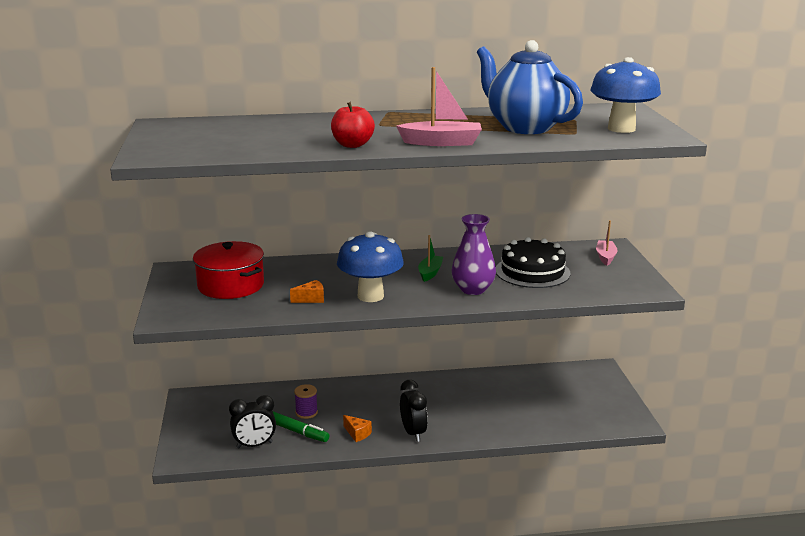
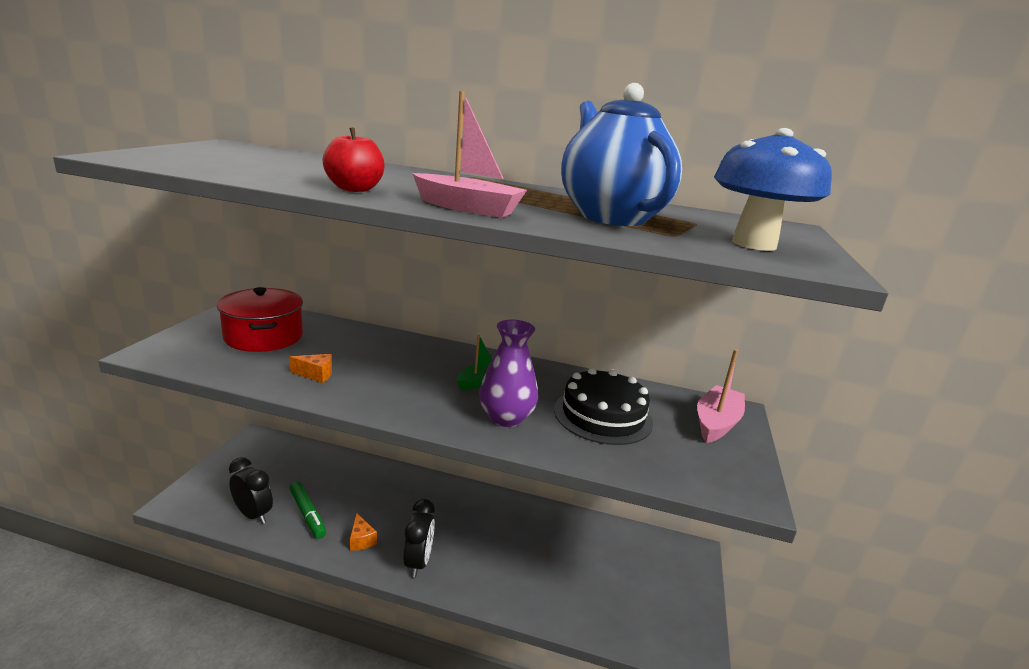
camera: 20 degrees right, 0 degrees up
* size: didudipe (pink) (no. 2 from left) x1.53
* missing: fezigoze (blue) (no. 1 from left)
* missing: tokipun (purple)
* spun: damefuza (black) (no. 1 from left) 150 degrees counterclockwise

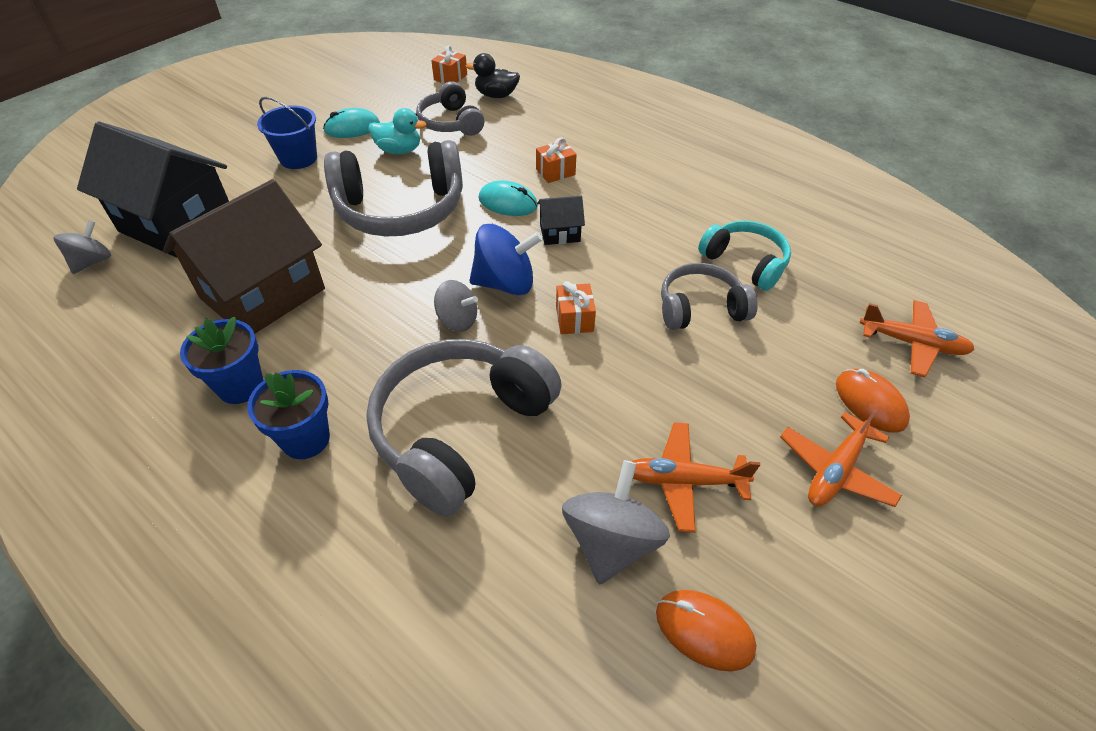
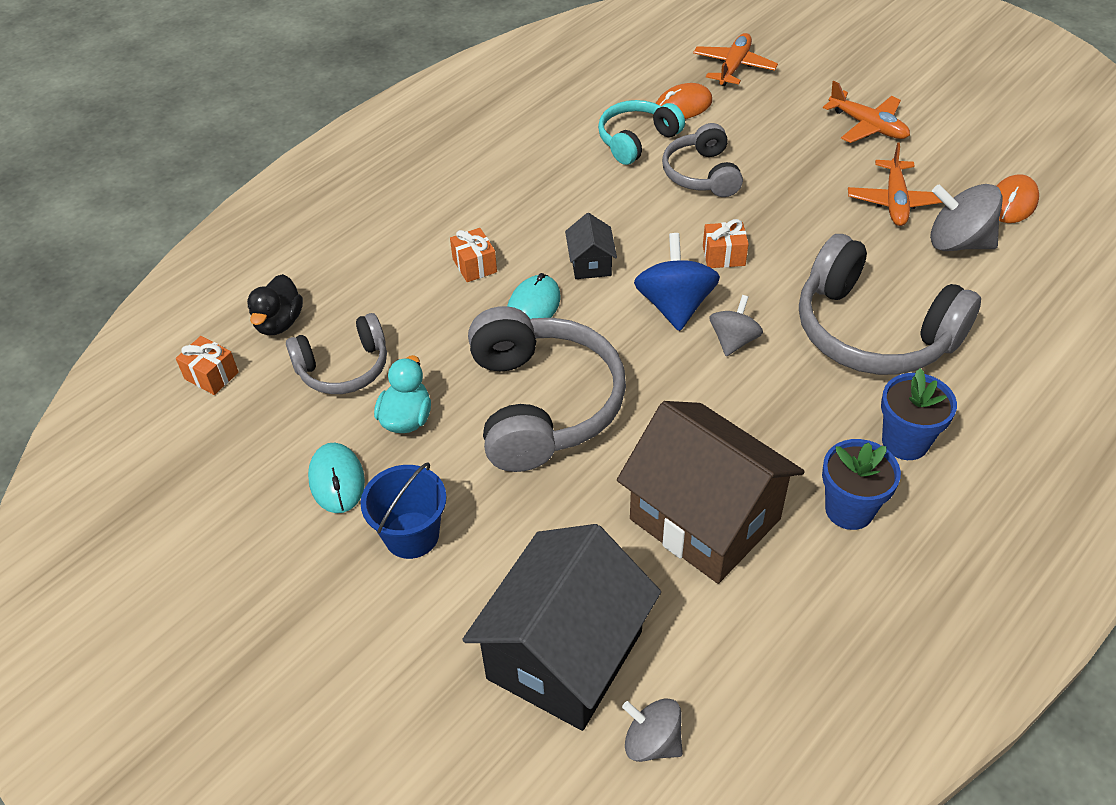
camera: 85 degrees left, 0 degrees up
* relocated: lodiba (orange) (no. 2 from left in the first image) to lodiba (orange) (no. 1 from left)

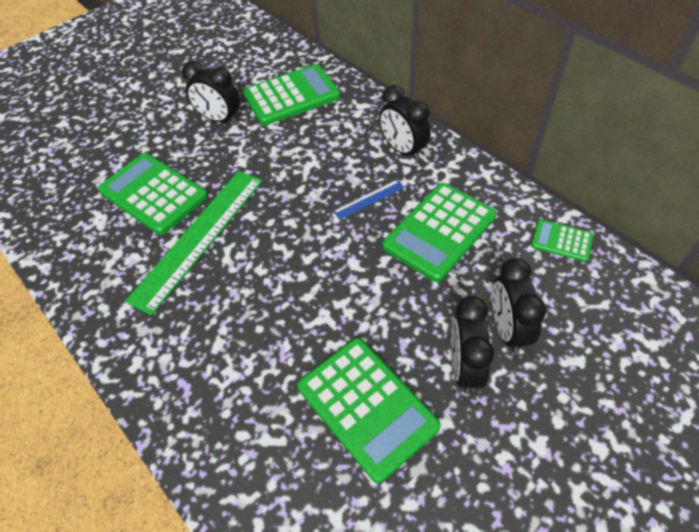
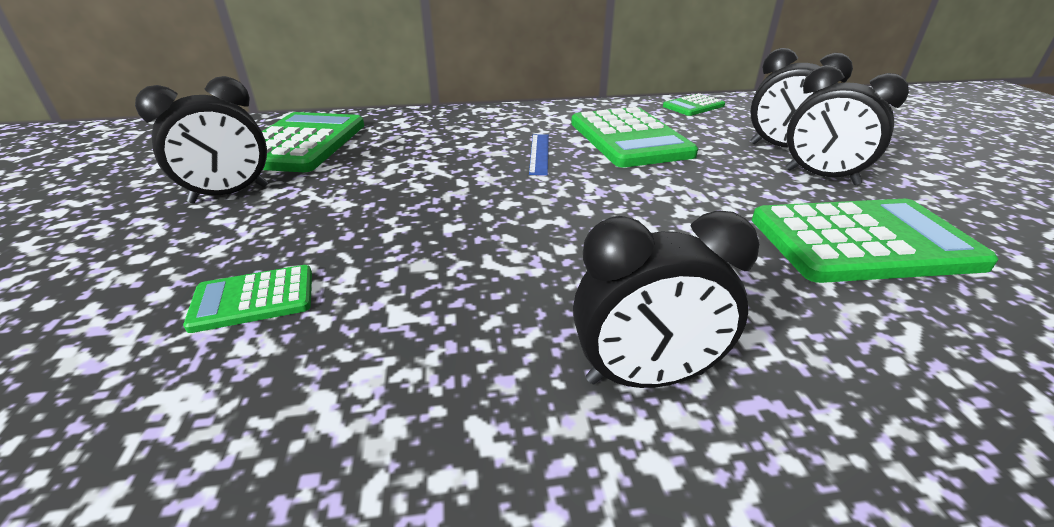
camera: 60 degrees left, 20 degrees down
* relocated: damefuza (black) (no. 2 from left)
* size: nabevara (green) (no. 1 from left) x0.51
* missing: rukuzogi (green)

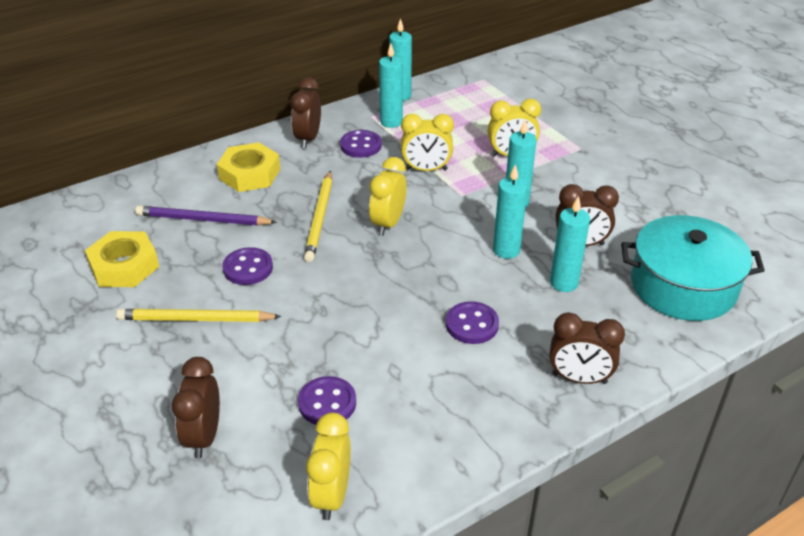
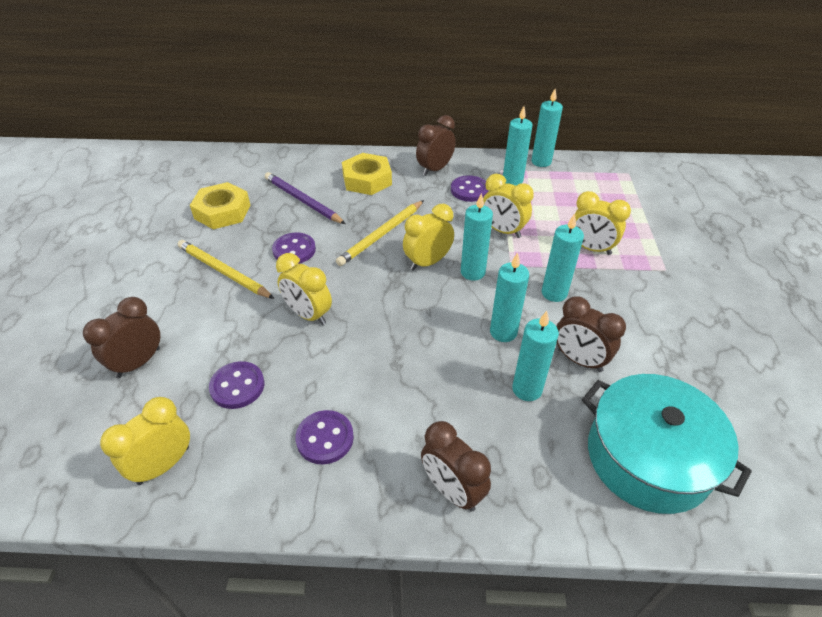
camera: 35 degrees right, 5 degrees up
* relocated: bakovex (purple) (no. 4 from left in the first image) to bakovex (purple) (no. 3 from left)
* appeared: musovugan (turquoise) (no. 1 from left)
* appeared: damefuza (yellow) (no. 2 from left)

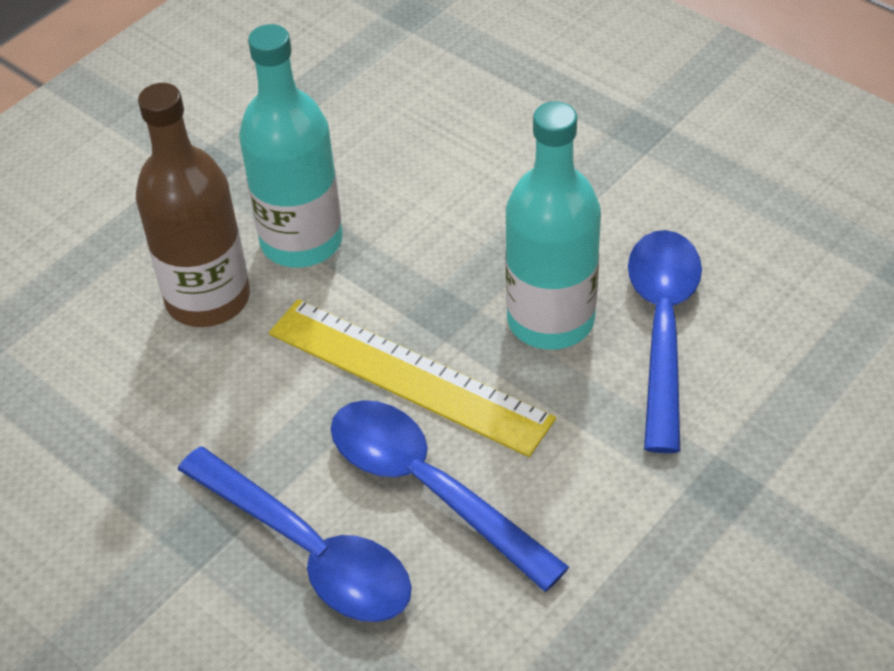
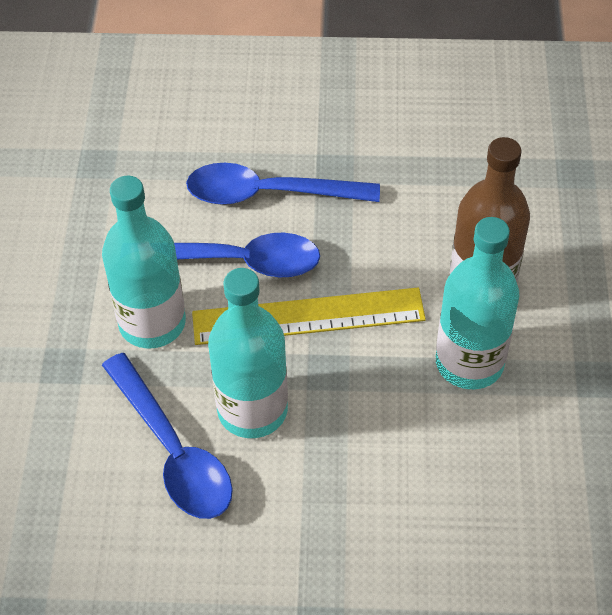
camera: 140 degrees right, 5 degrees up
* appeared: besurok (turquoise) (no. 1 from left)

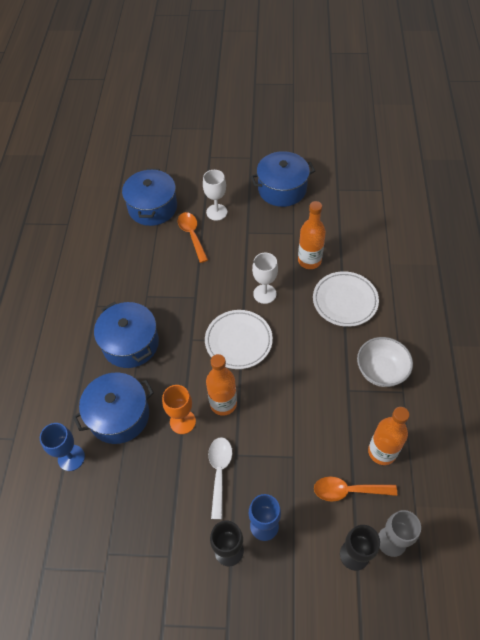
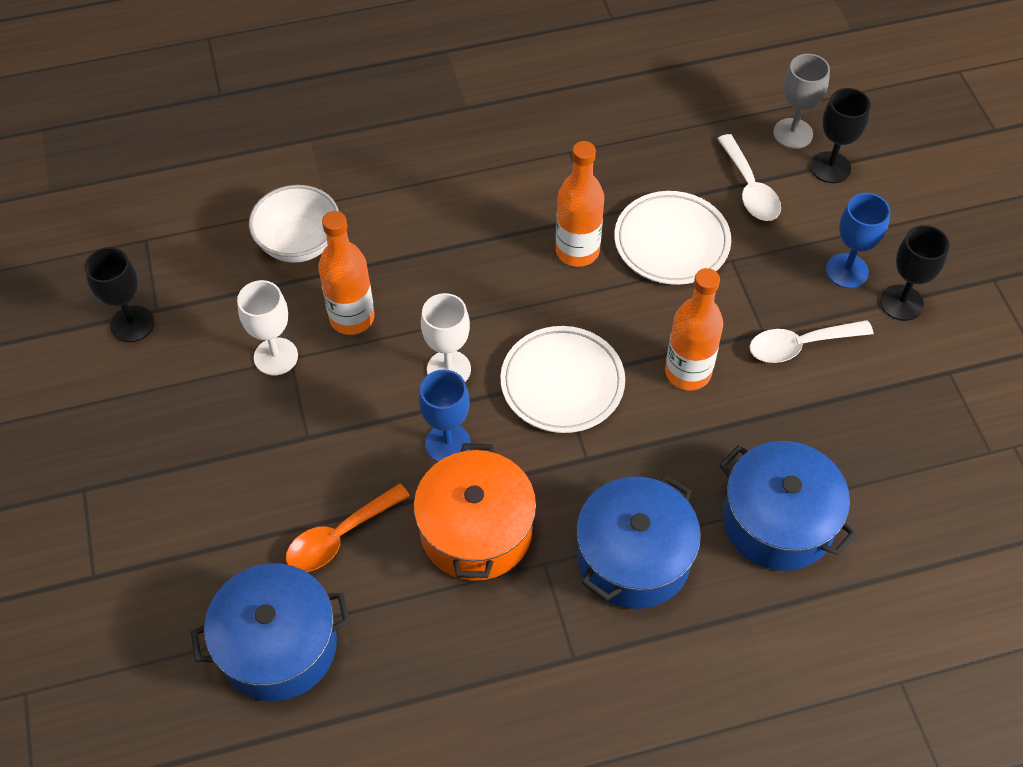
camera: 110 degrees left, 0 degrees up
* missing: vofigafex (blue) (no. 4 from left)
* relocated: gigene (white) (no. 1 from left)
* relocated: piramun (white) (no. 2 from left)
* relocated: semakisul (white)
* missing: gigene (orange)
* relocated: besurok (orange) (no. 3 from left in the first image) to besurok (orange) (no. 2 from left)
* relocated: gigene (blue) (no. 1 from left)
* colour: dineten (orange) (no. 2 from left) to dineten (white) (no. 1 from left)
* appeared: gigene (black) (no. 1 from left)
* appeared: vofigafex (orange)

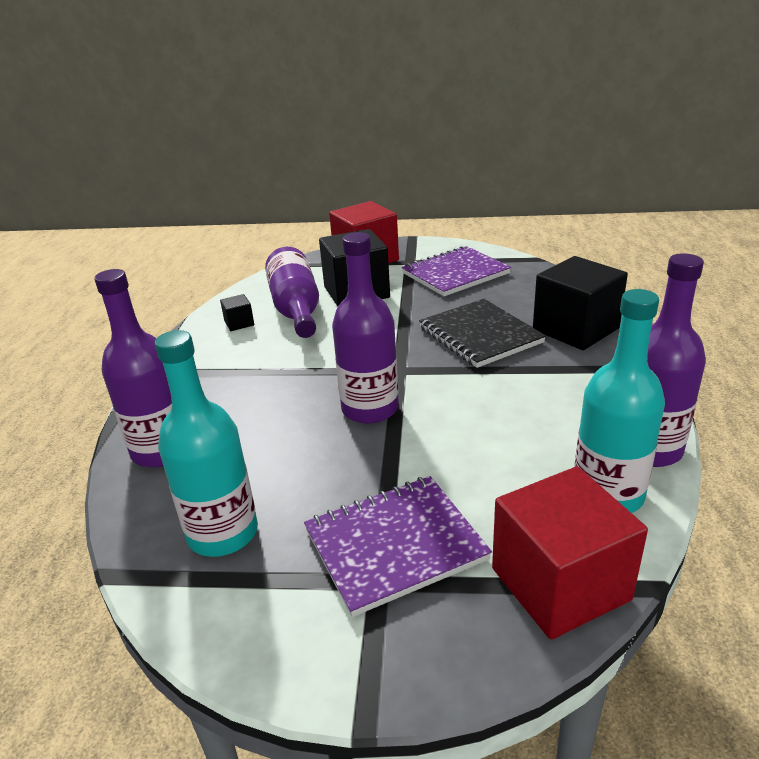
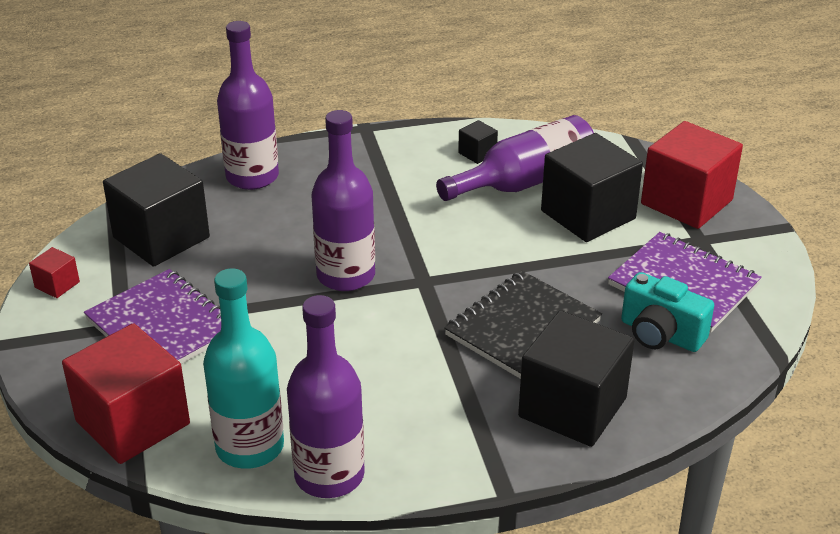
camera: 70 degrees right, 5 degrees up
* exchanged: besurok (turquoise) (no. 1 from left) to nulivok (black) (no. 1 from left)
* appeared: nulivok (red) (no. 1 from left)
* appeared: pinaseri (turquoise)

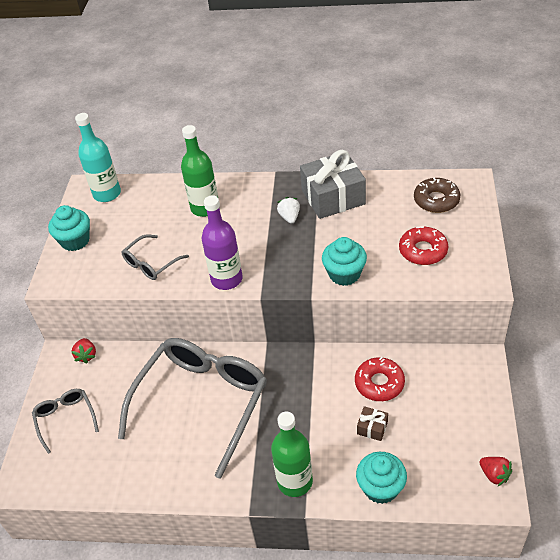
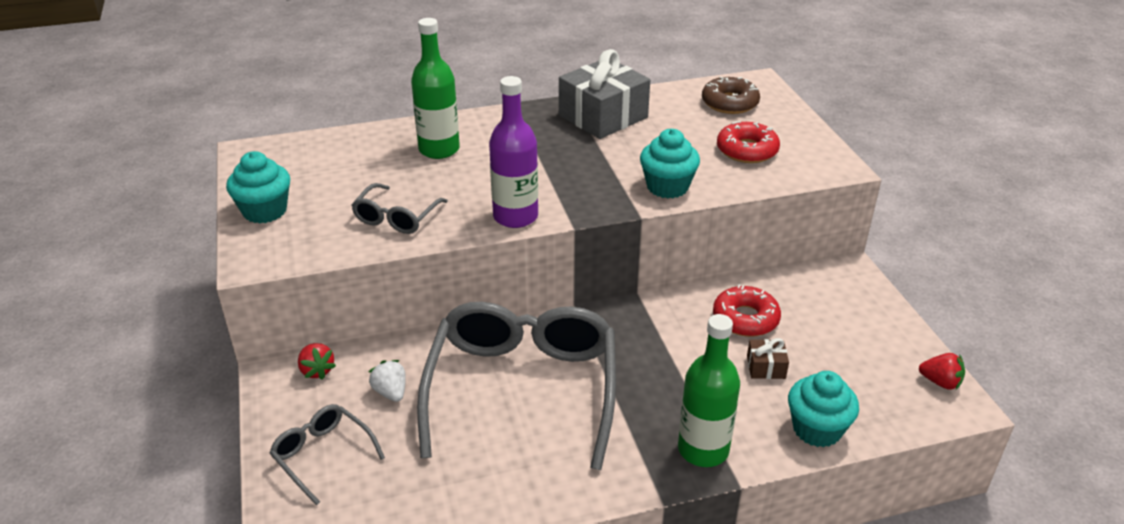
camera: 25 degrees left, 10 degrees down
* missing: besurok (turquoise)
* relocated: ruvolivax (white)

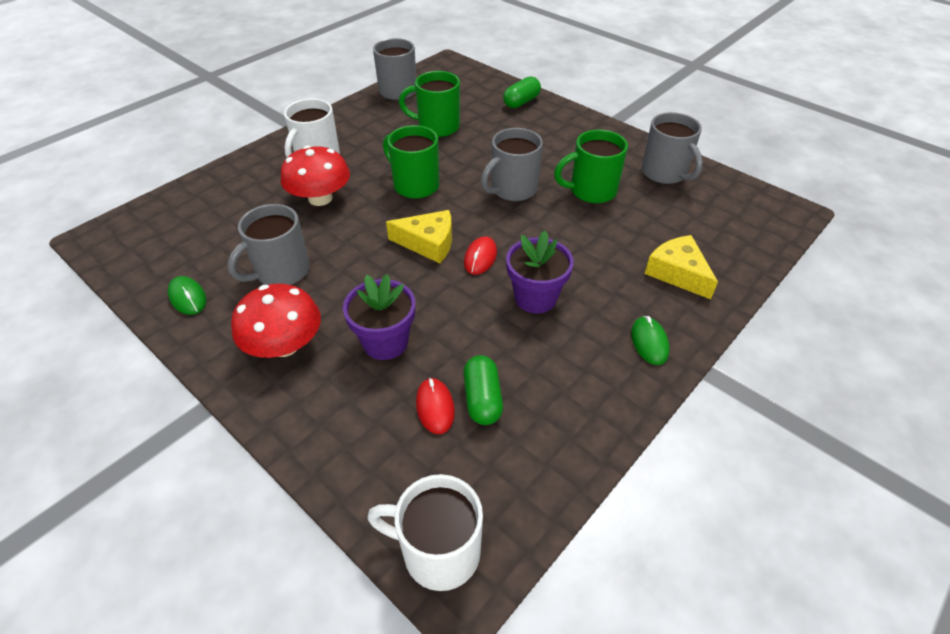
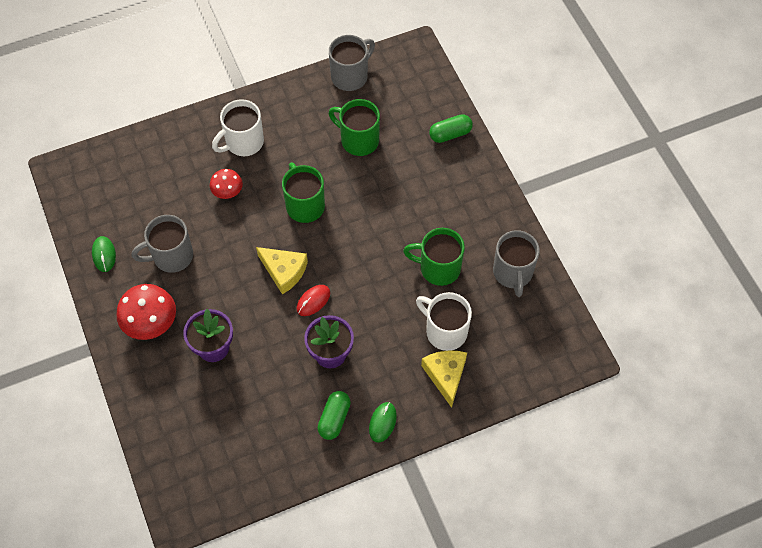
camera: 25 degrees right, 15 degrees up
* missing: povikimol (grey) (no. 3 from left)
* size: fezigoze (red) (no. 2 from left) x0.59
* relocated: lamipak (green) (no. 1 from left)
* missing: lodiba (red) (no. 1 from left)
* relocated: povikimol (white) (no. 2 from left)

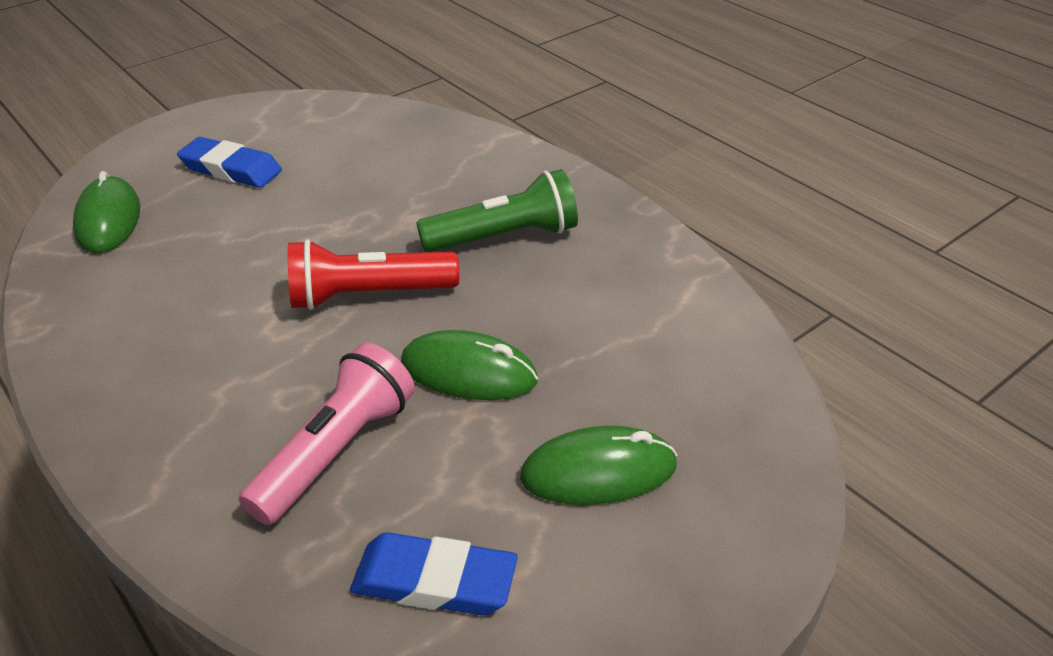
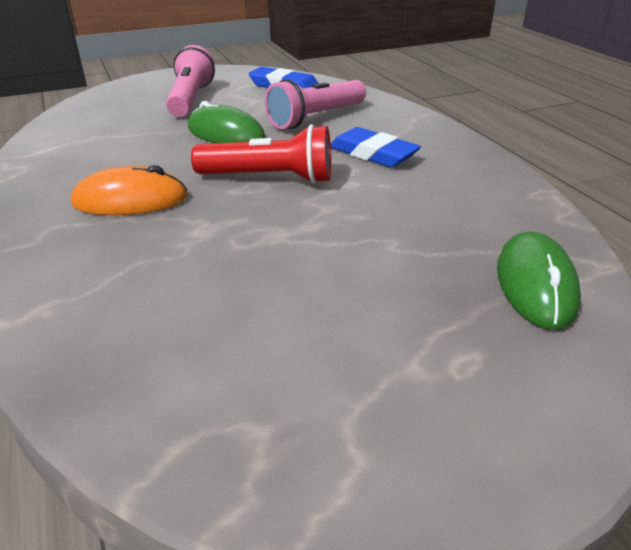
camera: 165 degrees left, 5 degrees down
* relocated: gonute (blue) (no. 1 from left in the first image) to gonute (blue) (no. 2 from left)
* exchanged: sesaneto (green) to lodiba (orange)
* exchanged: lodiba (green) (no. 3 from left) to sesaneto (pink) (no. 1 from left)

